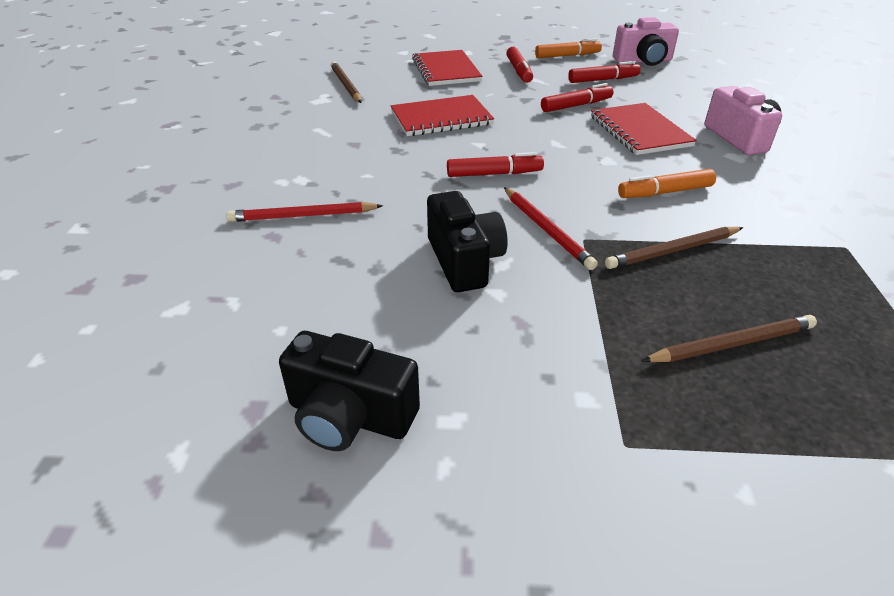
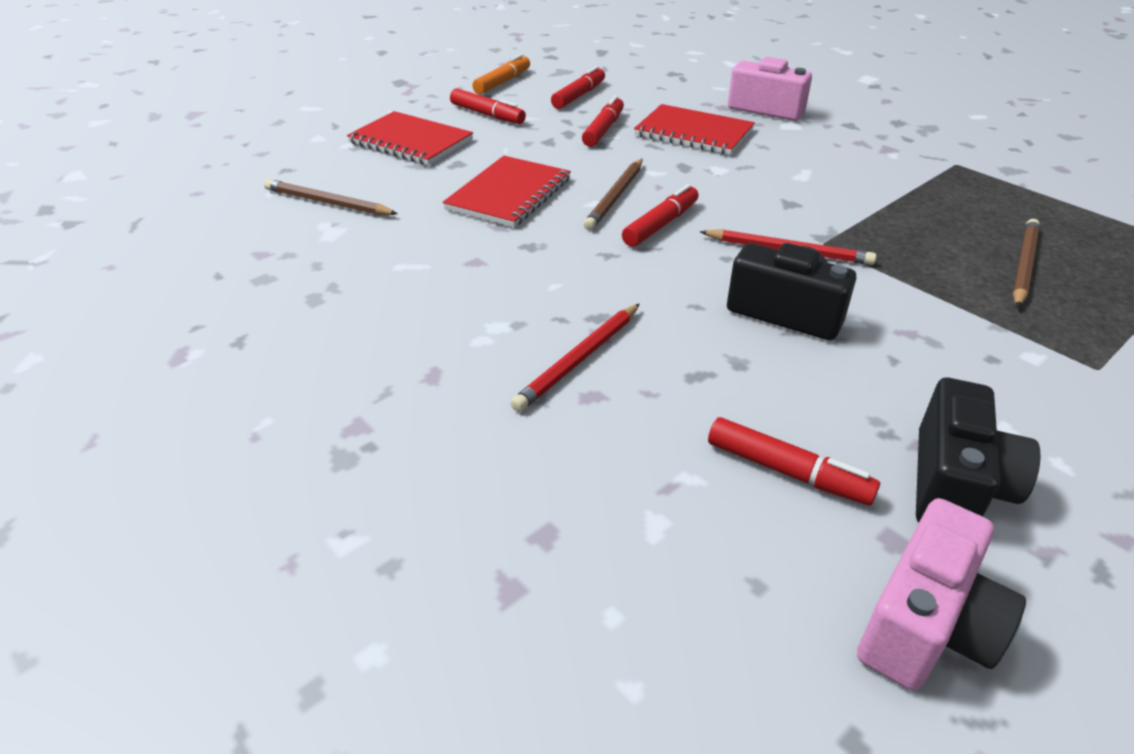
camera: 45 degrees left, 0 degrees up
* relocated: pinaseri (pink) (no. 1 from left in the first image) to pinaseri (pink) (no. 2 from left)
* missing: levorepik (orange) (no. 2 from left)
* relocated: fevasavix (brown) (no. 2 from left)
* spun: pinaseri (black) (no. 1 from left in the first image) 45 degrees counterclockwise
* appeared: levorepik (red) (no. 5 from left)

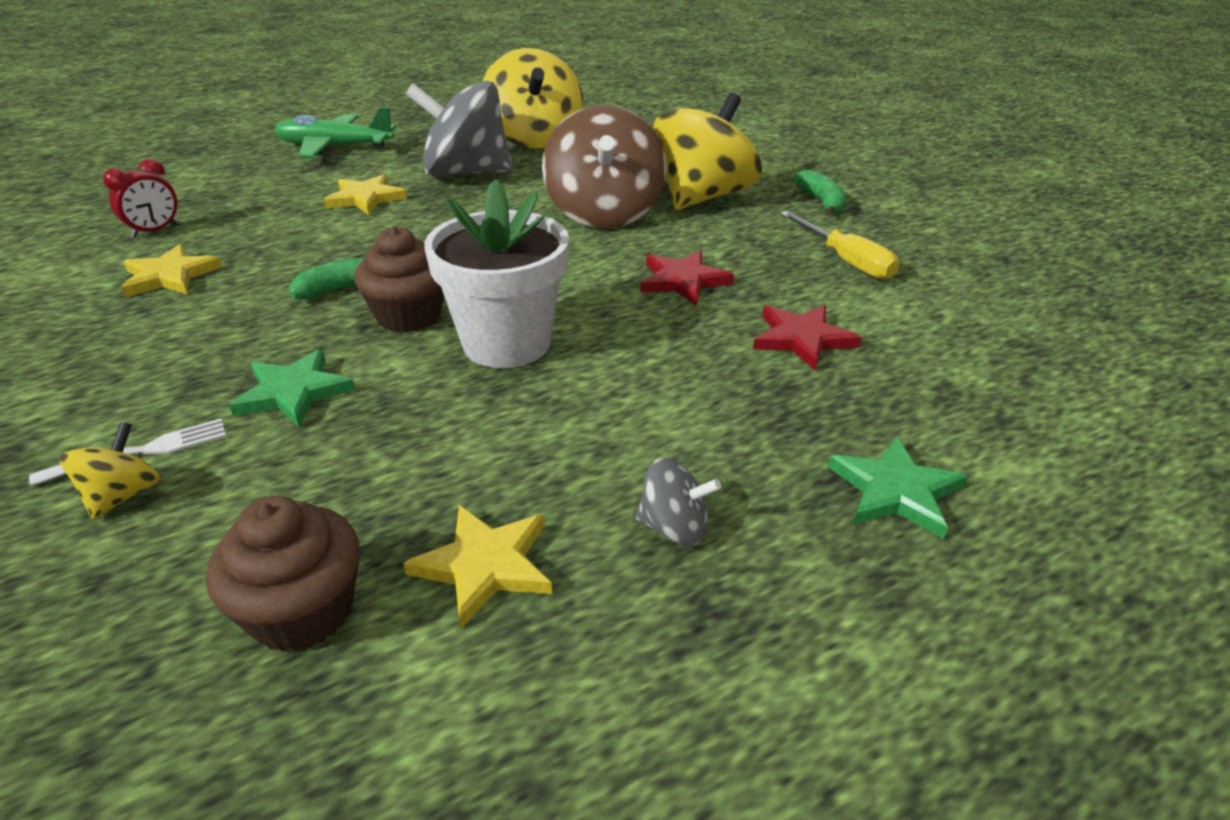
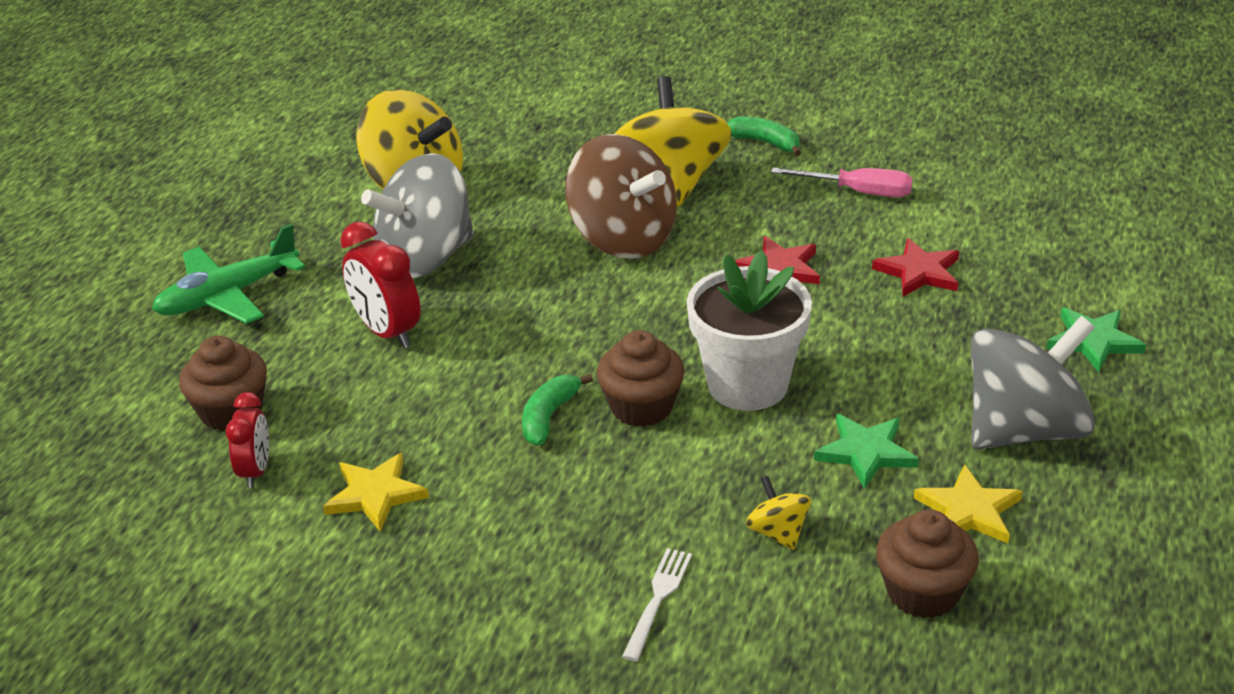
camera: 40 degrees left, 0 degrees up
* exchanged: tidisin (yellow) (no. 2 from left) to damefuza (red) (no. 2 from left)
* colour: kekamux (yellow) to kekamux (pink)
* relocated: tidisin (green) (no. 1 from left)
* relocated: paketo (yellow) (no. 1 from left in the first image) to paketo (yellow) (no. 3 from left)
* size: paketo (grey) (no. 2 from left) x2.28
* appeared: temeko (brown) (no. 1 from left)

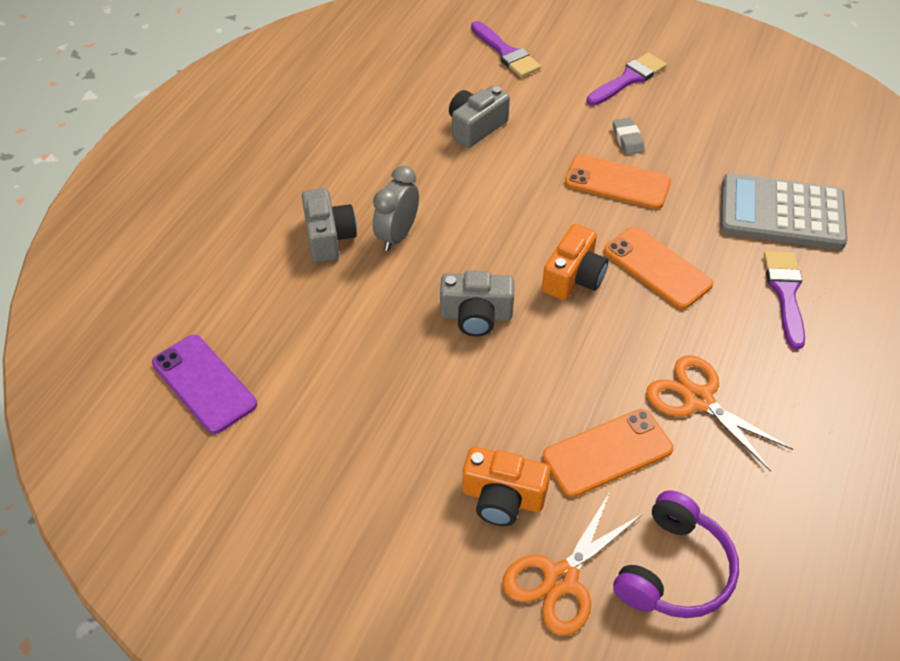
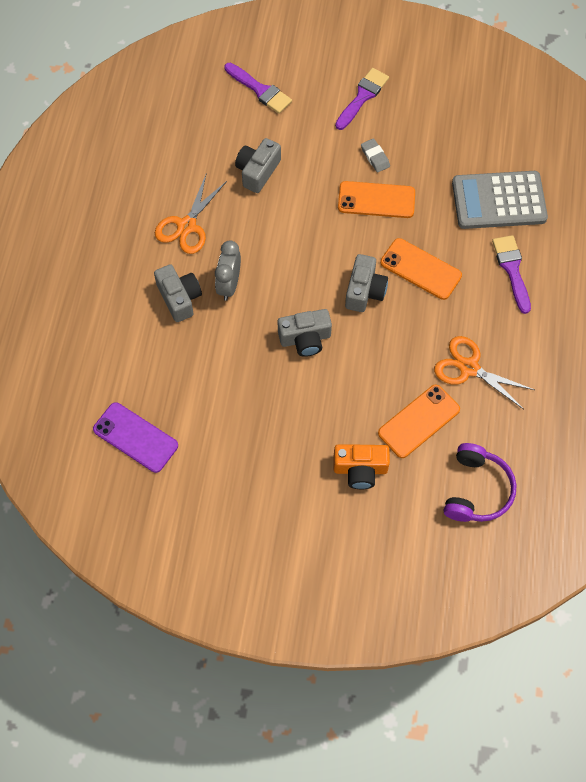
camera: 15 degrees left, 15 degrees up
* colour: pinaseri (orange) (no. 2 from left) to pinaseri (grey) (no. 4 from left)
* relocated: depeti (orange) (no. 1 from left)

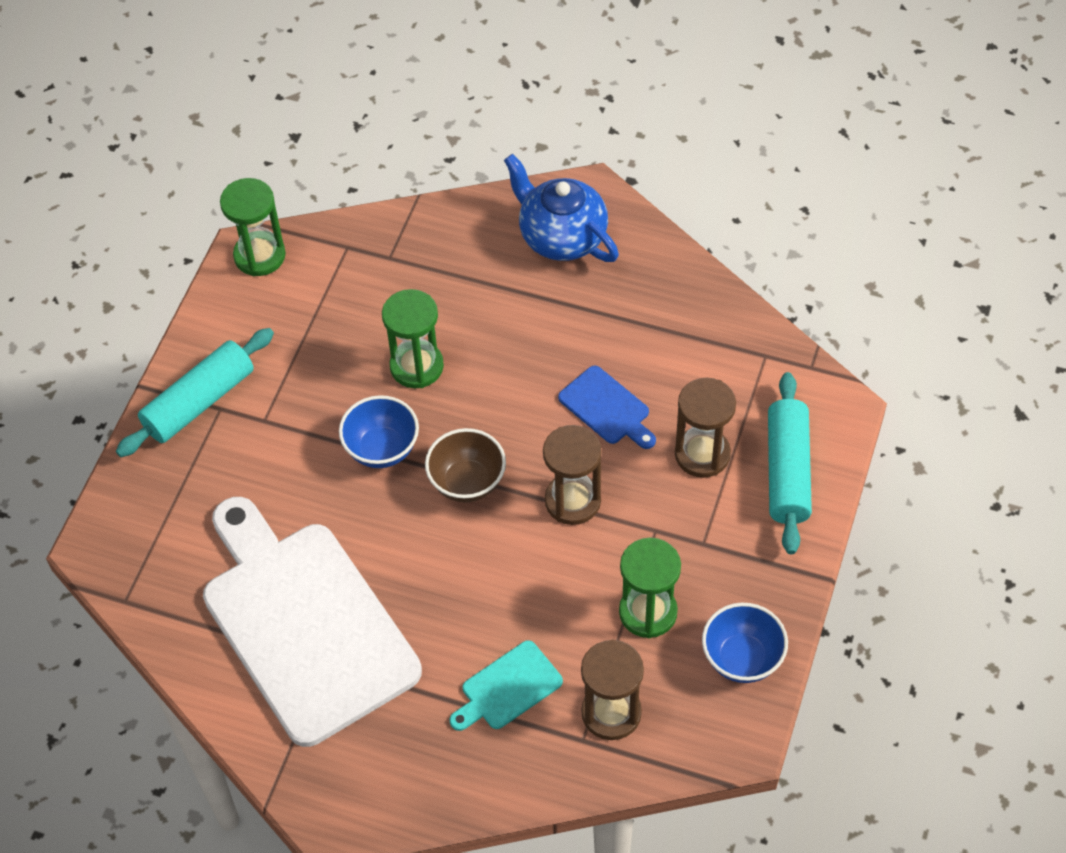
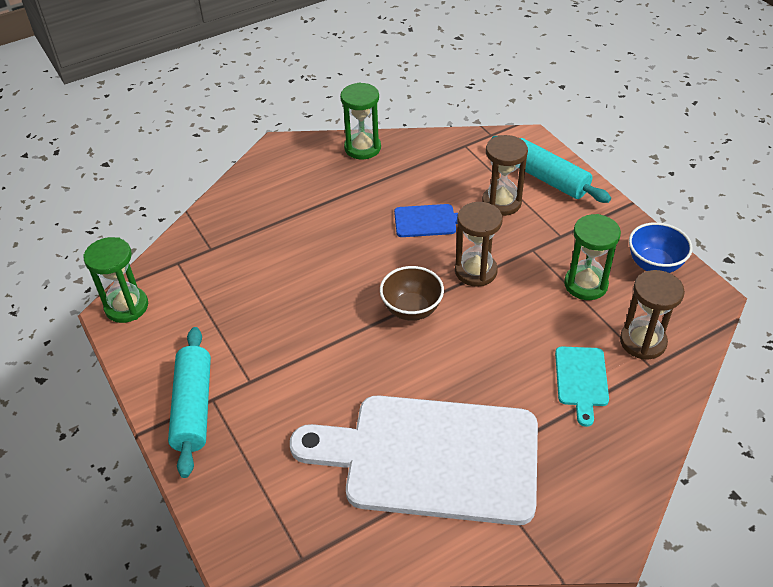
camera: 50 degrees left, 10 degrees down
* missing: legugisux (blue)
* relocated: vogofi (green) (no. 2 from left)
* missing: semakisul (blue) (no. 1 from left)

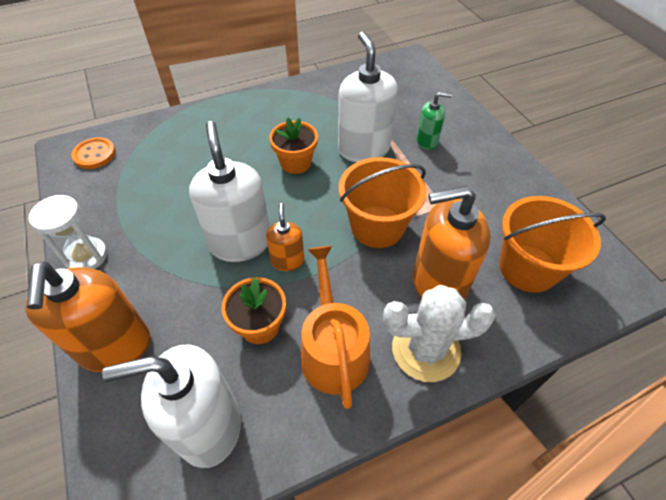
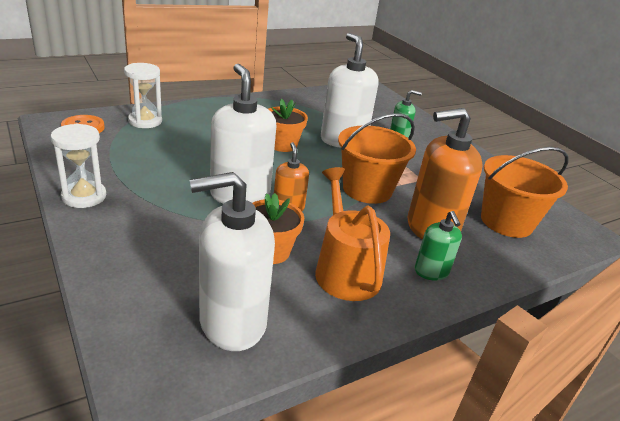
camera: 10 degrees left, 20 degrees down
* missing: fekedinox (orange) (no. 1 from left)
* exchanged: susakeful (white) to fekedinox (green) (no. 2 from left)
* appeared: vogofi (white) (no. 2 from left)

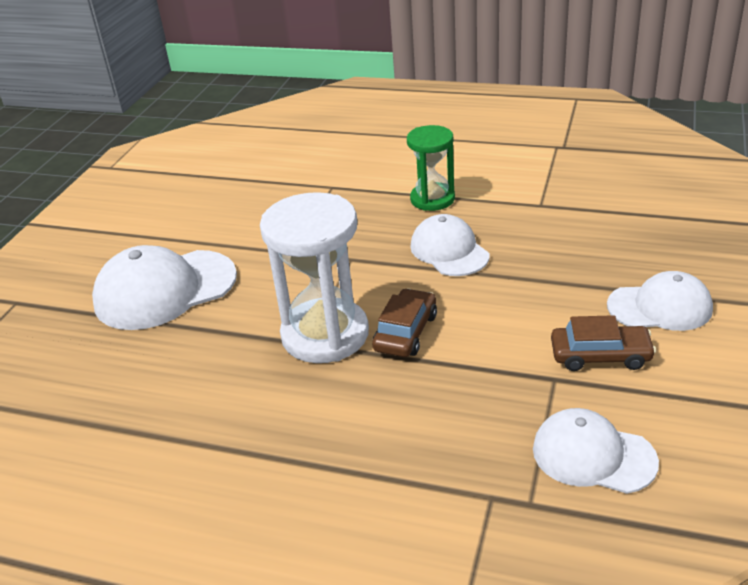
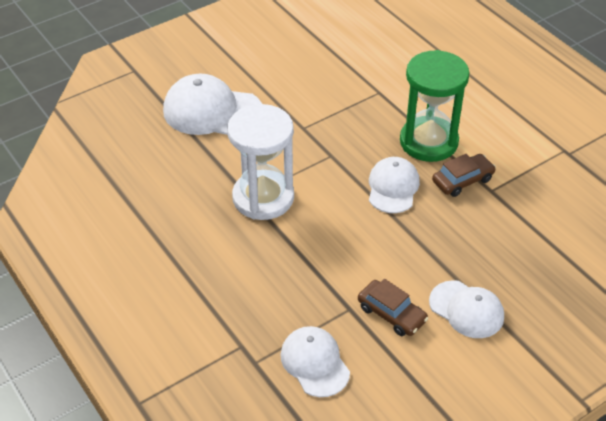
camera: 35 degrees right, 10 degrees up
* size: vogofi (green) x1.62
* relocated: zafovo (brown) (no. 1 from left in the first image) to zafovo (brown) (no. 2 from left)

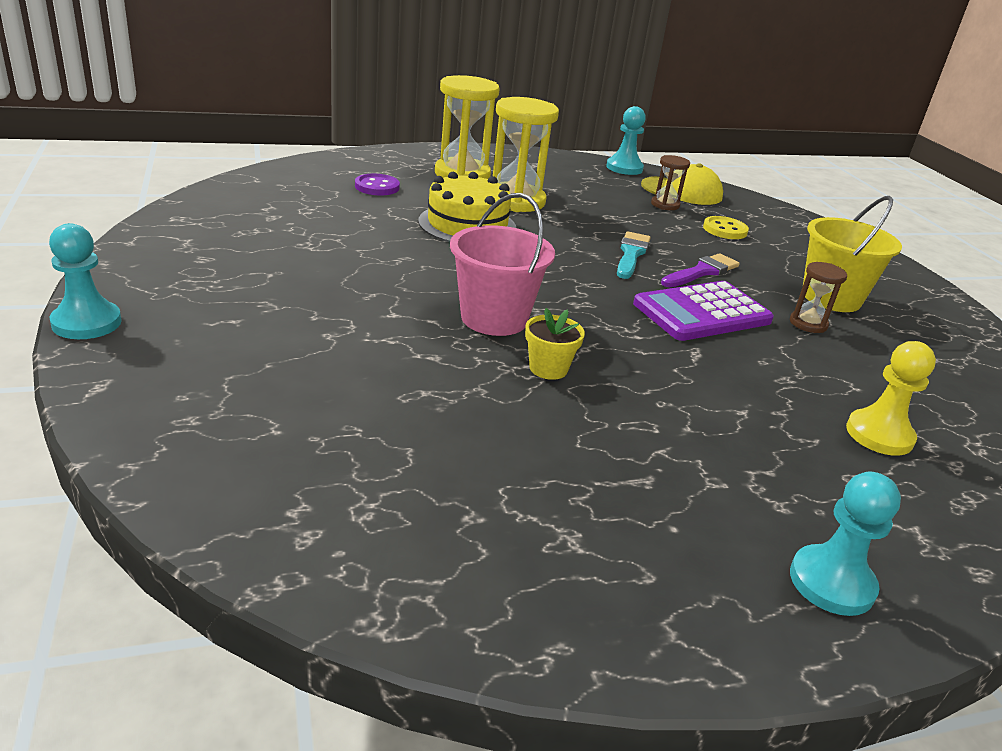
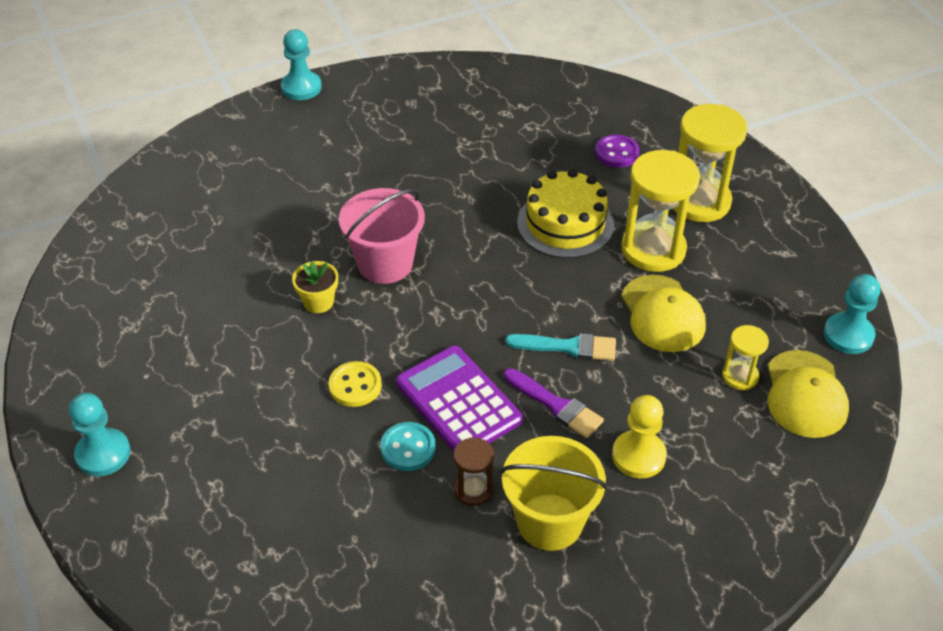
camera: 85 degrees right, 15 degrees up
* colour: vogofi (brown) (no. 1 from left) to vogofi (yellow) (no. 3 from left)
* relocated: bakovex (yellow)
* relocated: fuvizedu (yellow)
* appeared: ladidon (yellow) (no. 1 from left)
* appeared: bakovex (turquoise)

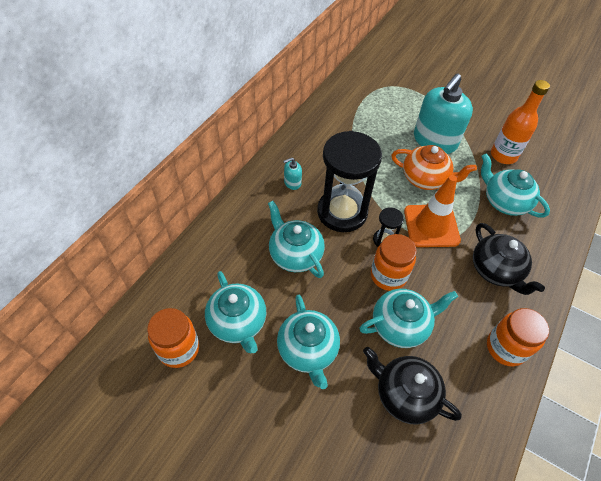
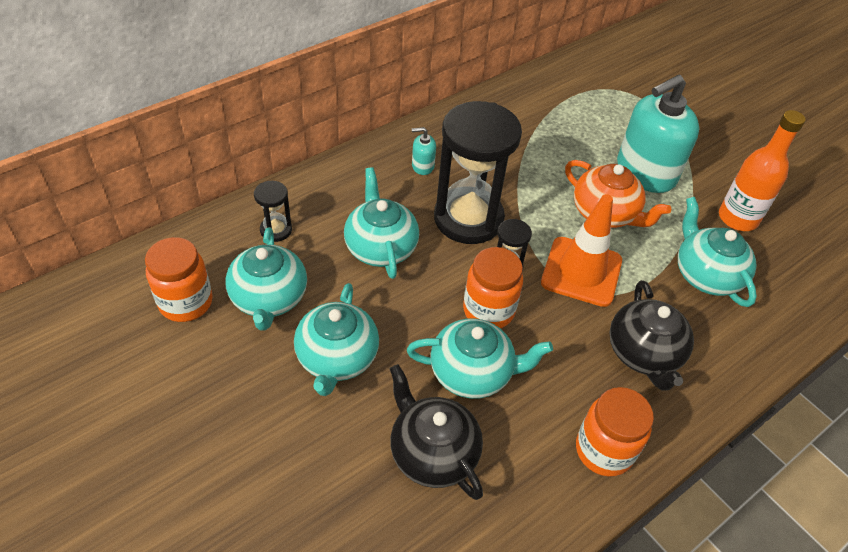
camera: 20 degrees right, 5 degrees down
* appeared: vogofi (black) (no. 1 from left)

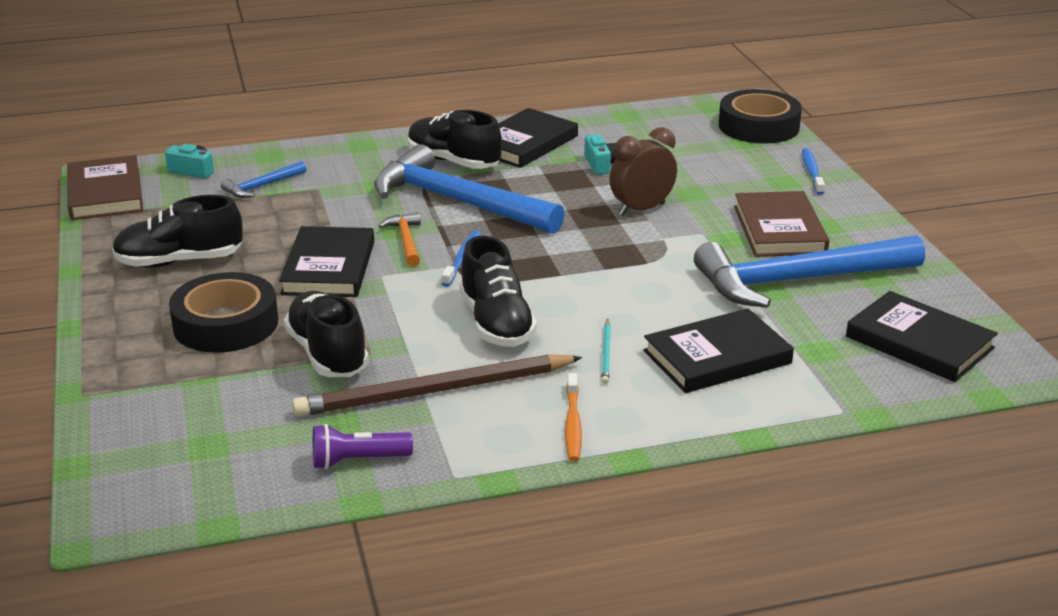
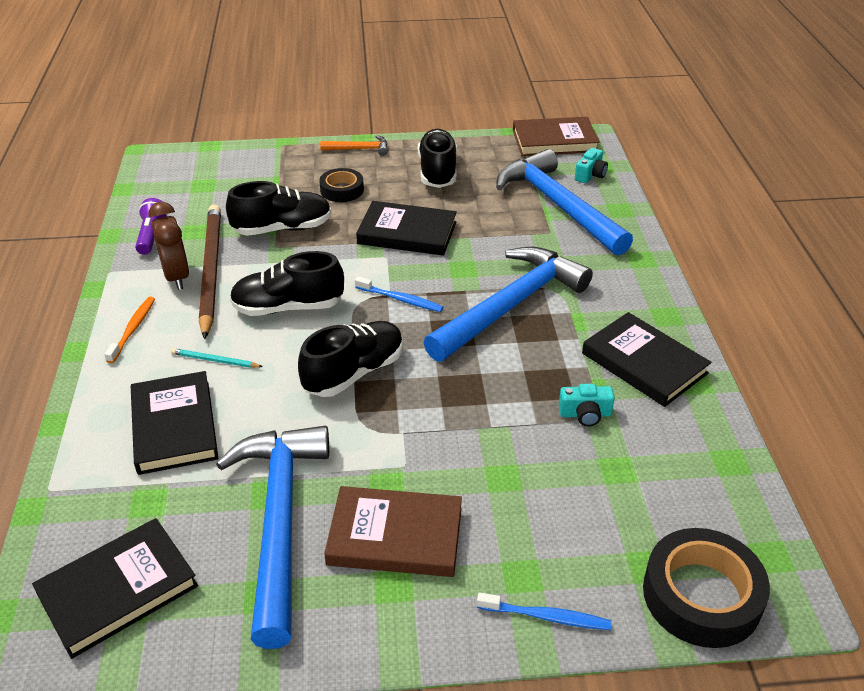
camera: 100 degrees right, 10 degrees up
* relocated: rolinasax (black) (no. 3 from left)
* relocated: damefuza (brown)
* size: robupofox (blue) (no. 1 from left in the first image) x2.32
* relocated: robupofox (orange)
* size: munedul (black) (no. 1 from left) x0.60
* spun: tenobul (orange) 90 degrees clockwise

